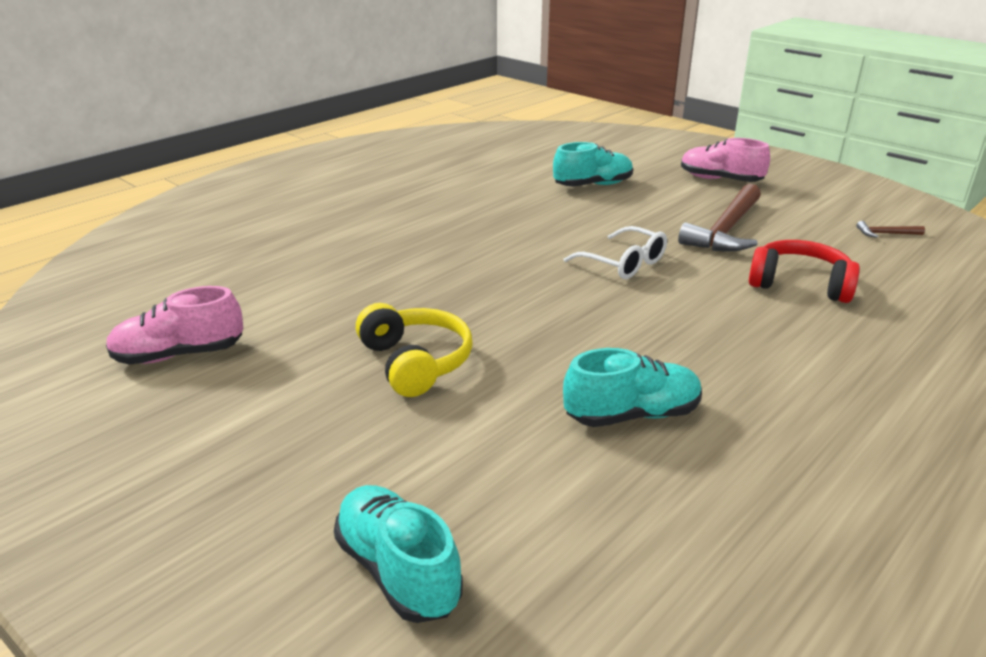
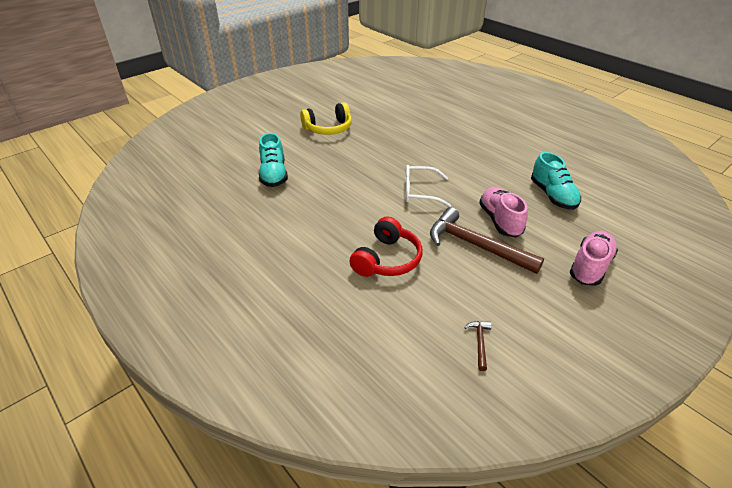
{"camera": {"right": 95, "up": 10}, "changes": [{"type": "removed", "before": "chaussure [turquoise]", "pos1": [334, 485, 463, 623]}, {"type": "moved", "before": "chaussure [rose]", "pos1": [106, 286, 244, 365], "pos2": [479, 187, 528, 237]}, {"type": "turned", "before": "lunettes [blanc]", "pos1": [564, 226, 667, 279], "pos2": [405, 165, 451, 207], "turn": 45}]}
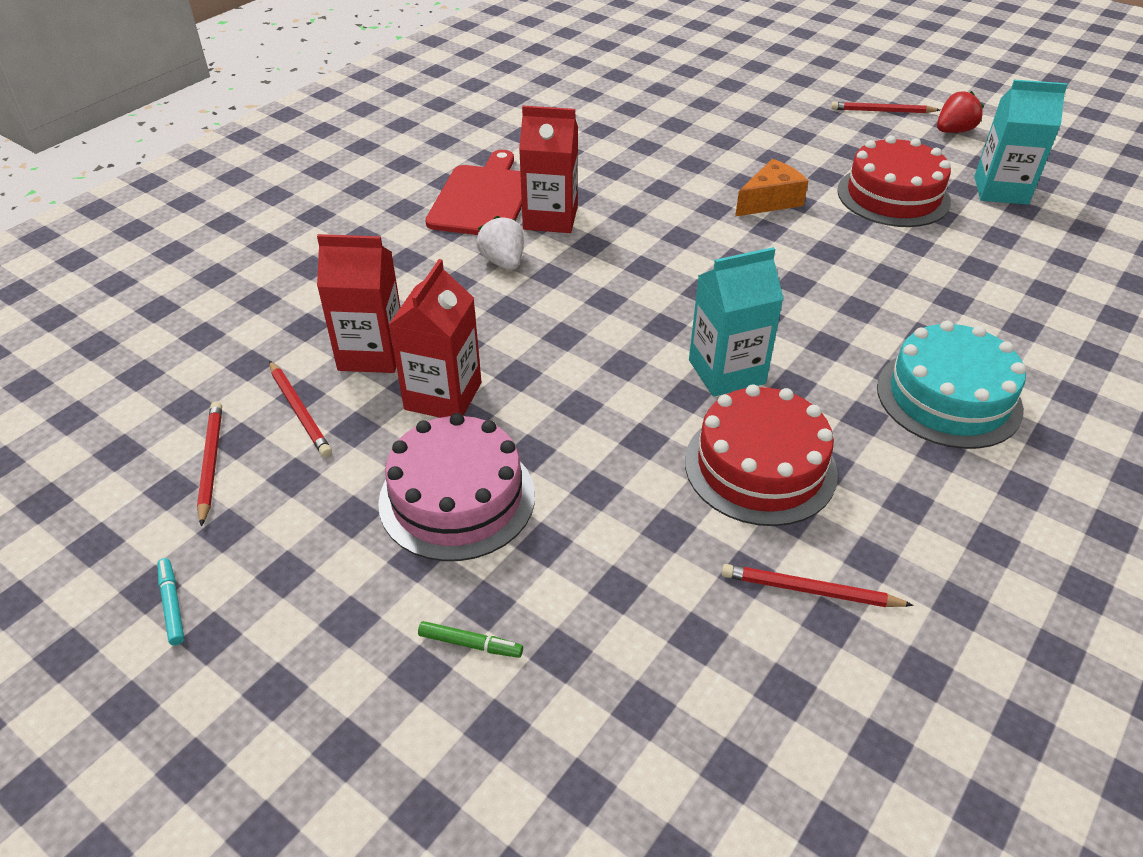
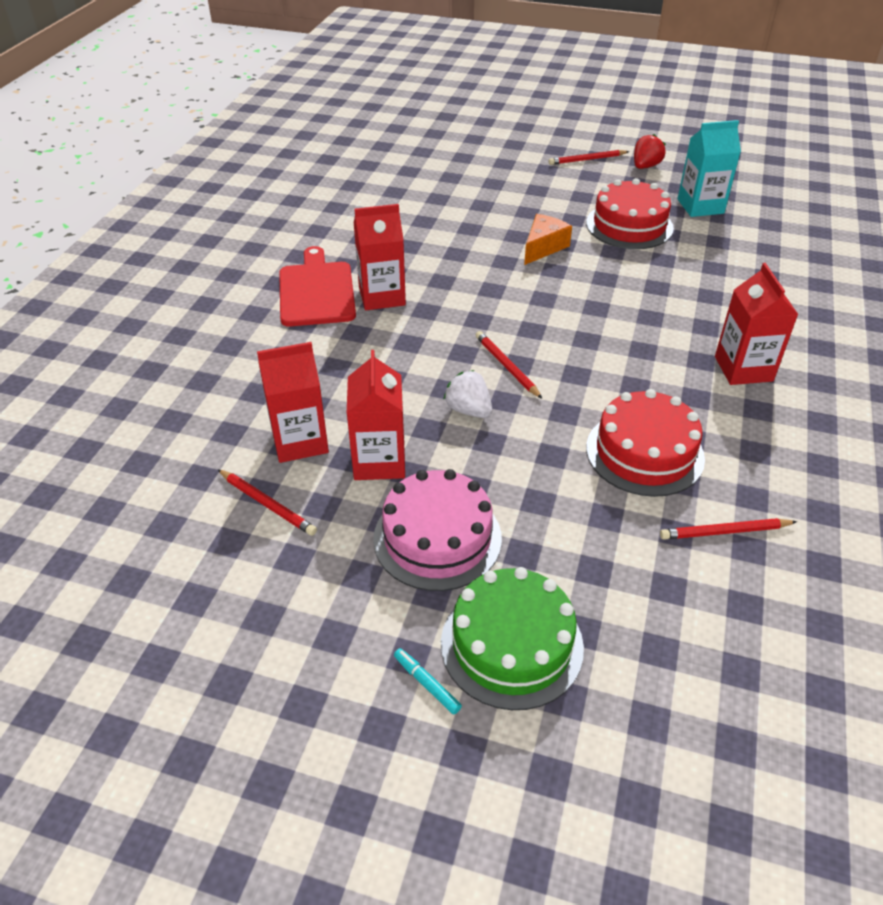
{"camera": {"right": -20, "up": 0}, "changes": [{"type": "removed", "before": "brique de lait [turquoise]", "pos1": [689, 247, 784, 397]}, {"type": "moved", "before": "feutre [turquoise]", "pos1": [157, 558, 185, 645], "pos2": [394, 648, 462, 714]}, {"type": "moved", "before": "crayon [rouge]", "pos1": [197, 401, 222, 527], "pos2": [476, 331, 542, 399]}, {"type": "moved", "before": "fraise [blanc]", "pos1": [476, 216, 524, 270], "pos2": [443, 370, 492, 418]}, {"type": "replaced", "before": "feutre [vert]", "after": "gâteau [vert]", "pos1": [418, 621, 523, 658], "pos2": [441, 567, 584, 710]}, {"type": "replaced", "before": "gâteau [turquoise]", "after": "brique de lait [rouge]", "pos1": [877, 321, 1026, 449], "pos2": [715, 263, 798, 385]}]}
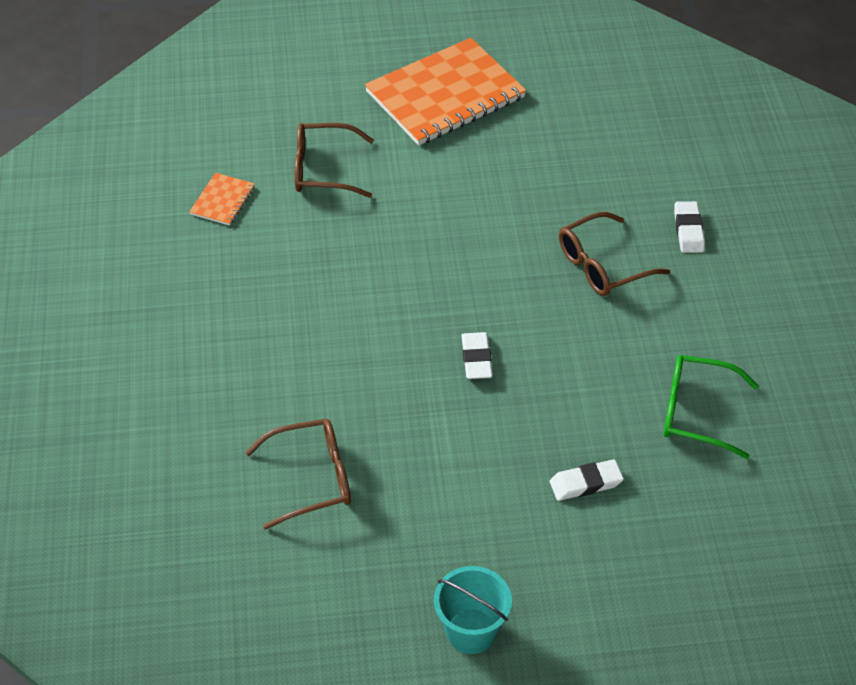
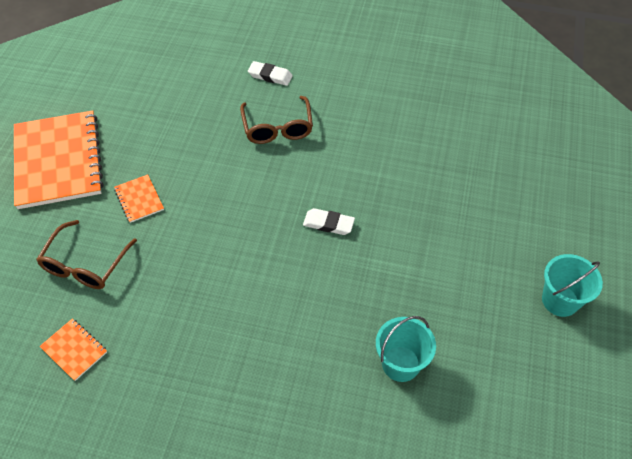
{"camera": {"right": -70, "up": 5}, "changes": [{"type": "removed", "before": "gomme [blanc]", "pos1": [550, 459, 624, 501]}, {"type": "removed", "before": "lunettes [vert]", "pos1": [663, 355, 759, 459]}, {"type": "added", "after": "carnet [orange]", "pos2": [114, 174, 164, 223]}, {"type": "replaced", "before": "lunettes [marron]", "after": "seau [turquoise]", "pos1": [245, 419, 351, 530], "pos2": [376, 316, 436, 382]}]}
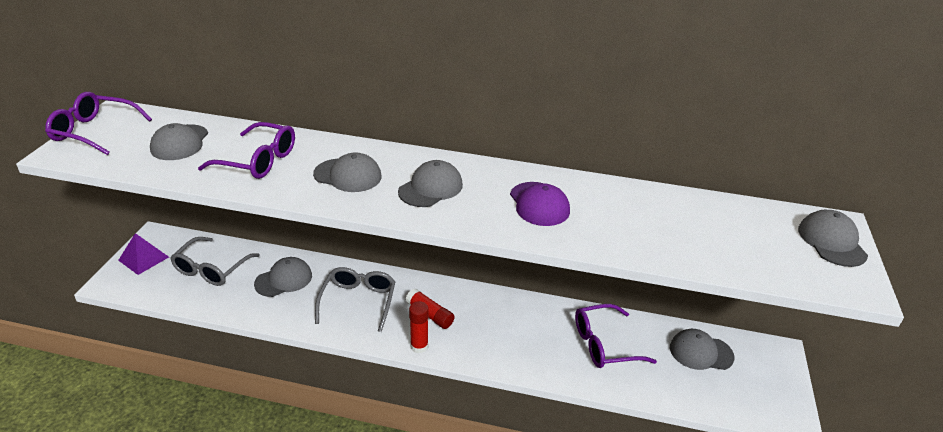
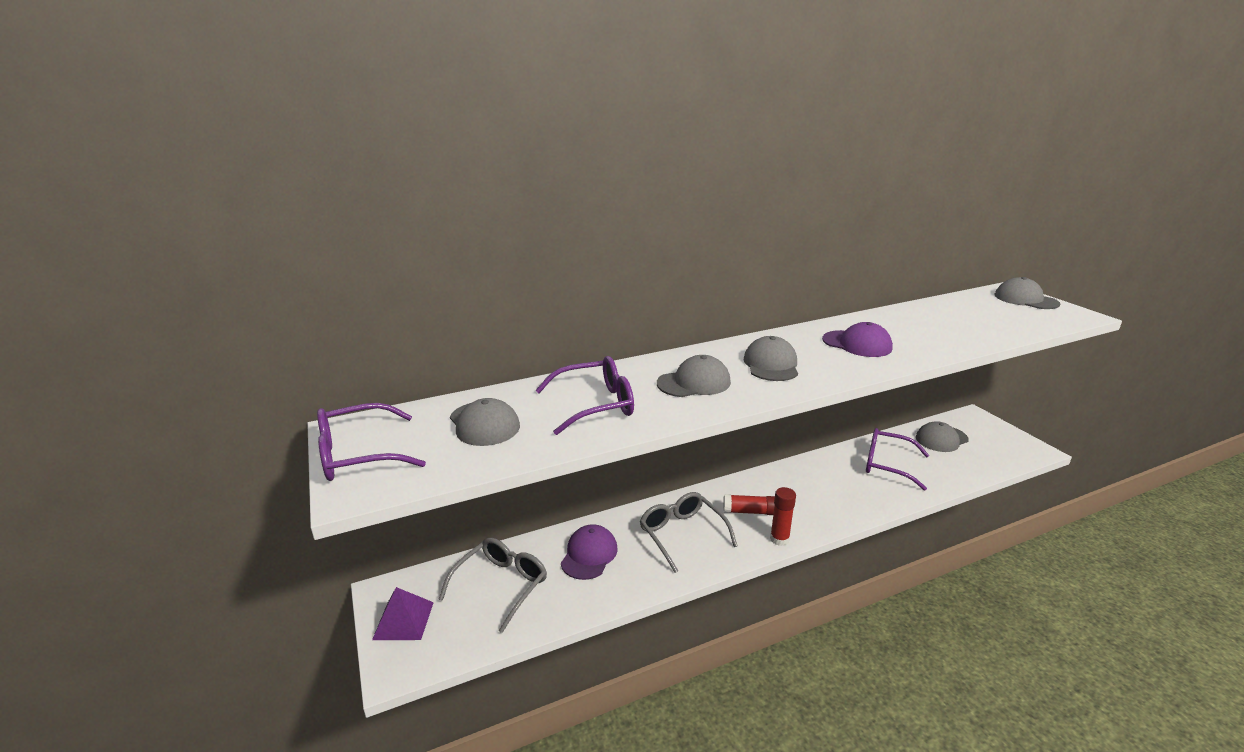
{"camera": {"right": -35, "up": -10}, "changes": [{"type": "recoloured", "before": "casquette [gris]", "after": "casquette [violet]", "pos1": [254, 257, 312, 297], "pos2": [561, 524, 618, 580]}, {"type": "turned", "before": "lunettes [gris]", "pos1": [170, 237, 260, 286], "pos2": [438, 538, 547, 633], "turn": -135}, {"type": "turned", "before": "lunettes [violet]", "pos1": [575, 304, 657, 368], "pos2": [866, 428, 929, 491], "turn": 75}]}
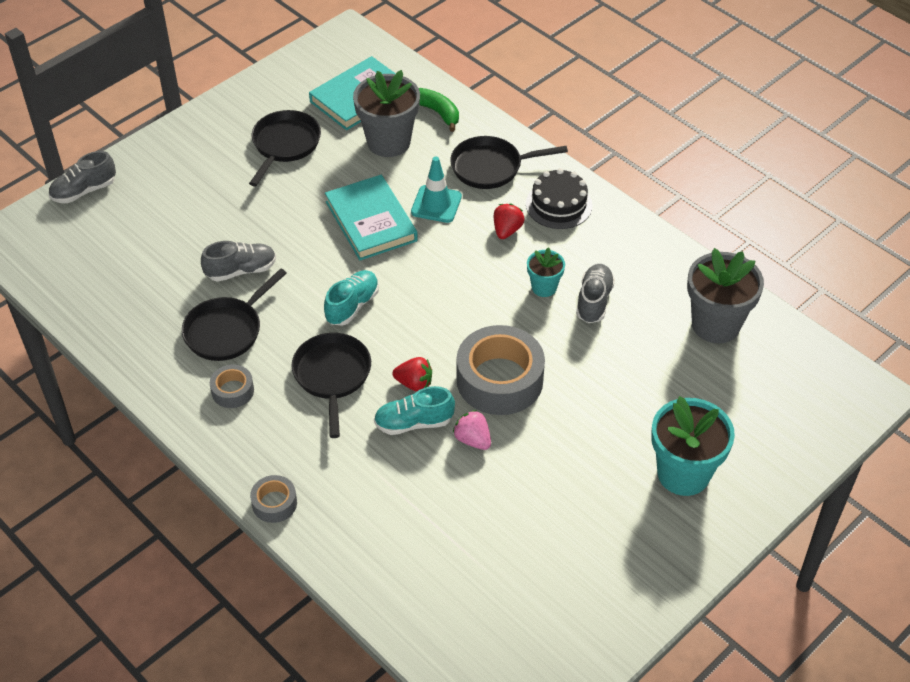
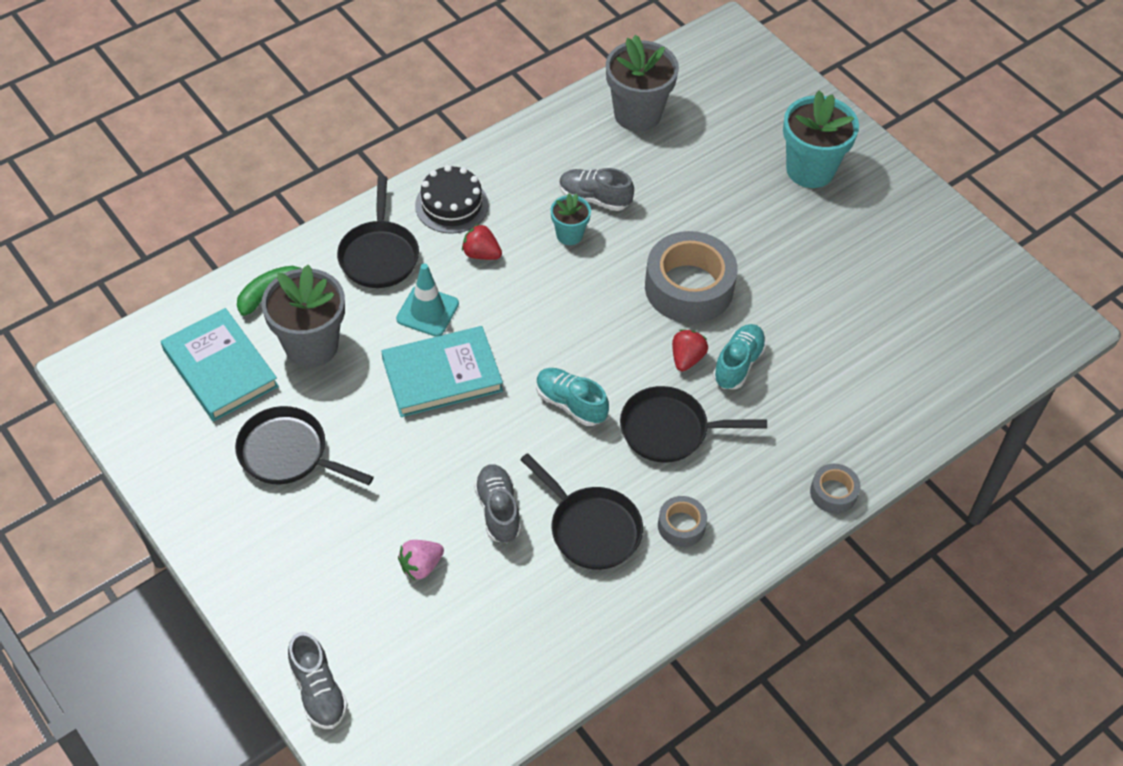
{"camera": {"right": -85, "up": 5}, "changes": [{"type": "moved", "before": "fraise [rose]", "pos1": [453, 410, 491, 450], "pos2": [398, 540, 444, 581]}, {"type": "turned", "before": "chaussure [turquoise]", "pos1": [374, 386, 455, 435], "pos2": [713, 324, 767, 389], "turn": -150}]}
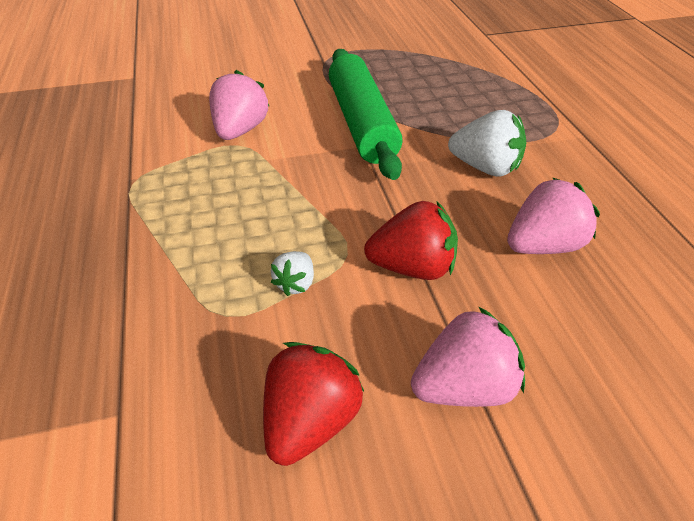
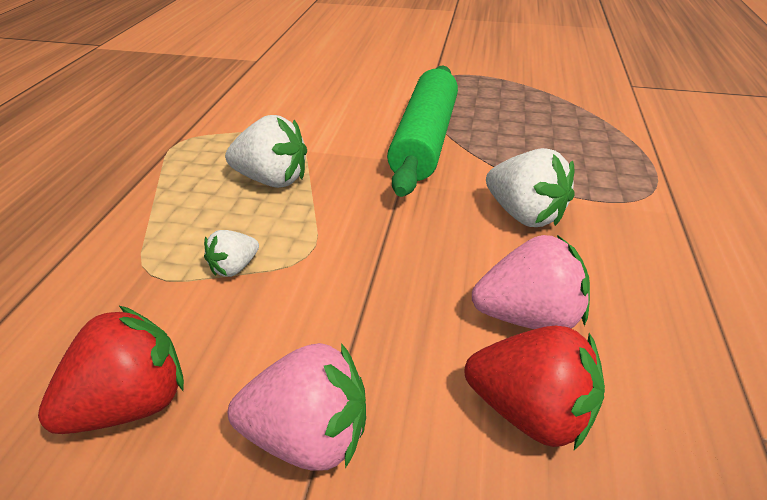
{"camera": {"right": 25, "up": -5}, "changes": [{"type": "removed", "before": "fraise [rose]", "pos1": [209, 70, 269, 140]}, {"type": "added", "after": "fraise [blanc]", "pos2": [225, 115, 307, 188]}, {"type": "moved", "before": "fraise [rouge]", "pos1": [364, 201, 458, 280], "pos2": [464, 326, 605, 450]}]}
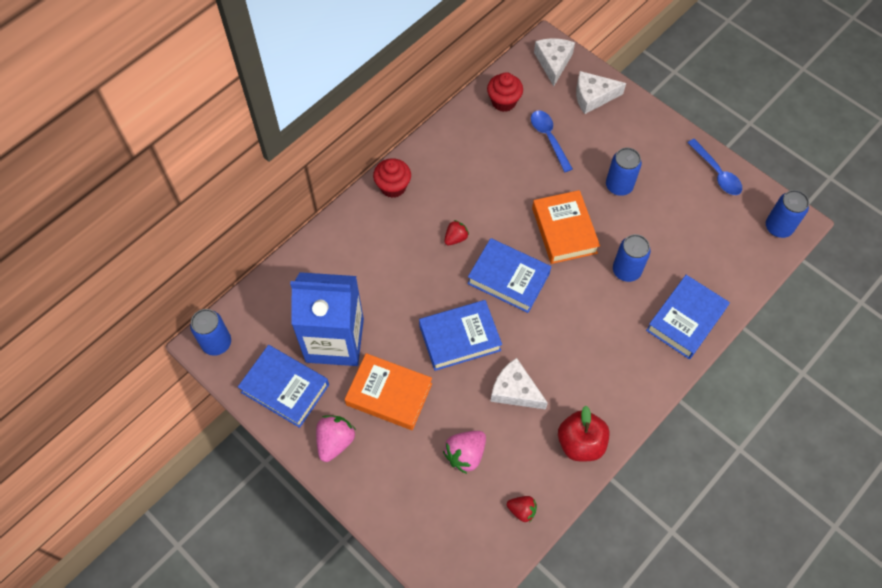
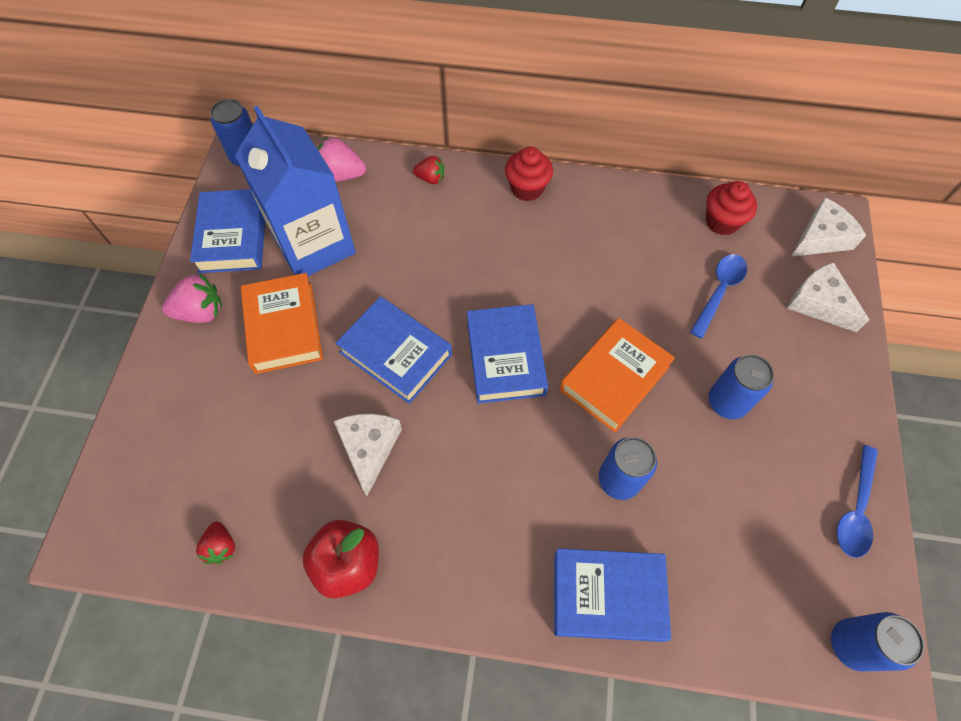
{"camera": {"right": 55, "up": 0}, "changes": [{"type": "moved", "before": "fraise [rose]", "pos1": [443, 431, 486, 474], "pos2": [317, 137, 366, 182]}, {"type": "moved", "before": "fraise [rouge]", "pos1": [444, 220, 469, 245], "pos2": [413, 156, 444, 184]}]}
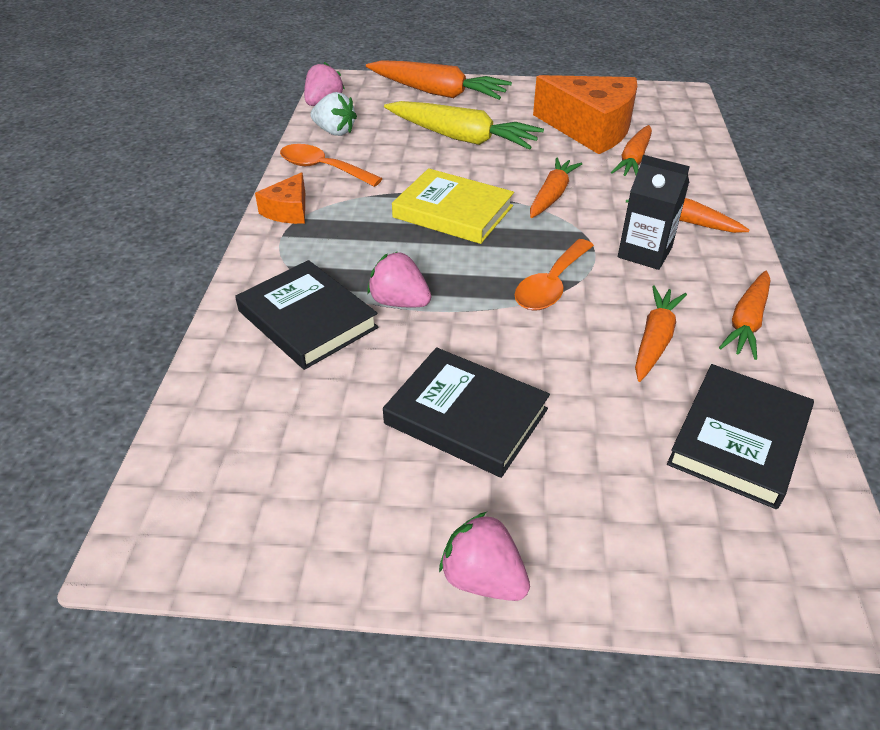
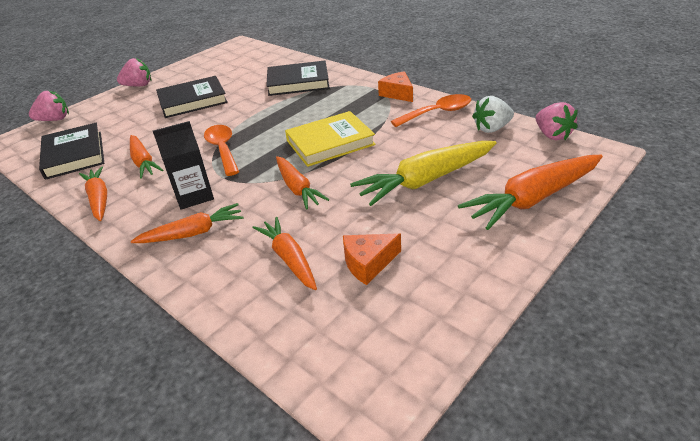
{"camera": {"right": 130, "up": -5}, "changes": [{"type": "moved", "before": "fraise [rose]", "pos1": [367, 252, 431, 307], "pos2": [29, 90, 69, 121]}, {"type": "resized", "before": "fromage [orange]", "pos1": [533, 75, 637, 154], "pos2": [343, 233, 401, 285], "scale": 0.5}]}
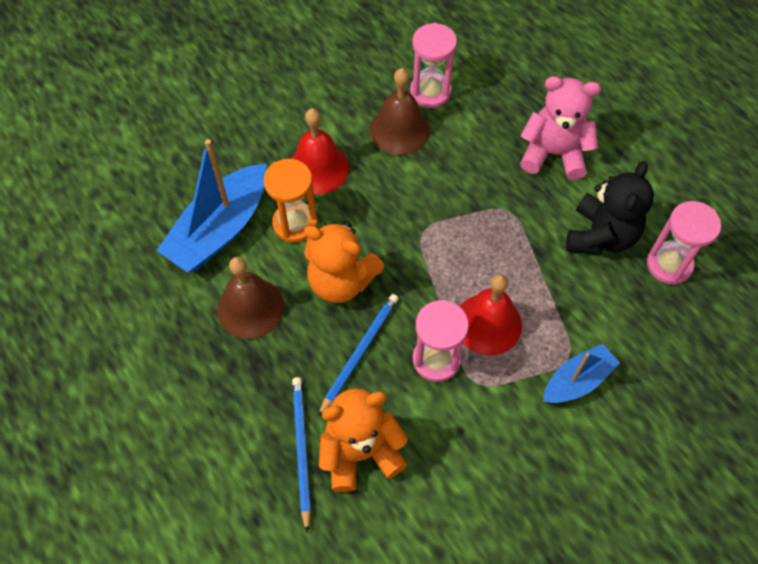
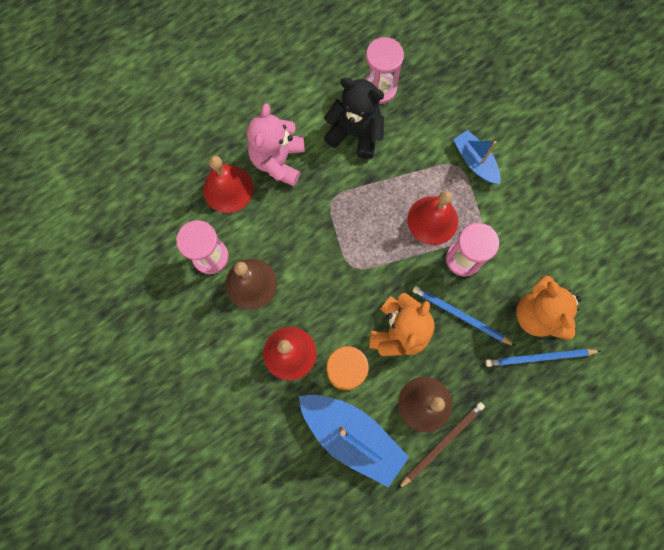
{"camera": {"right": -90, "up": 15}, "changes": [{"type": "added", "after": "cloche [rouge]", "pos2": [203, 156, 253, 213]}, {"type": "added", "after": "crayon [marron]", "pos2": [398, 402, 485, 489]}]}
